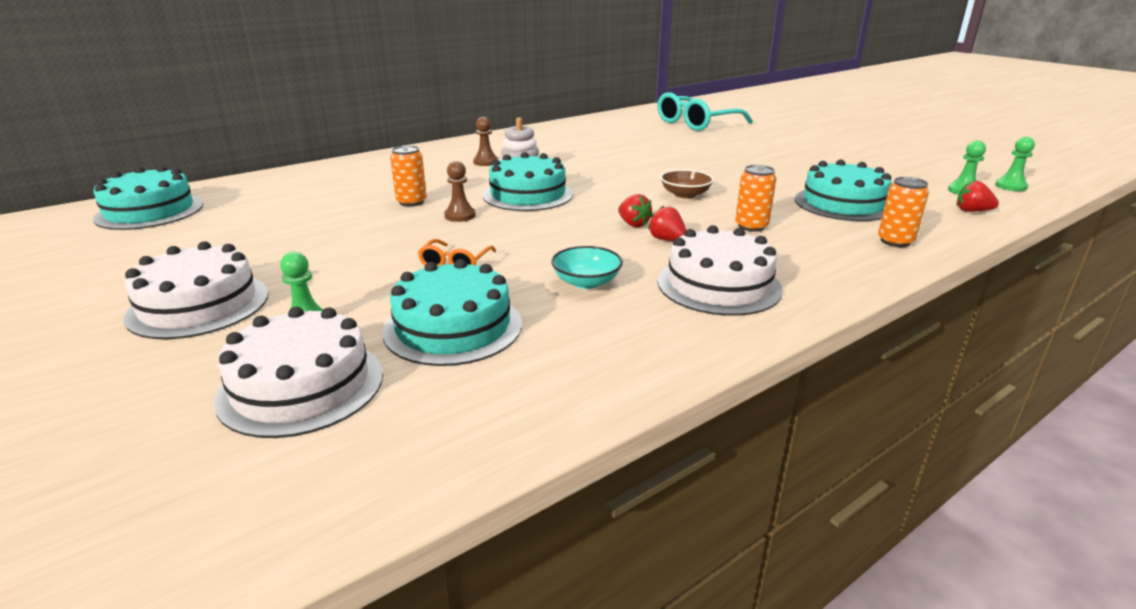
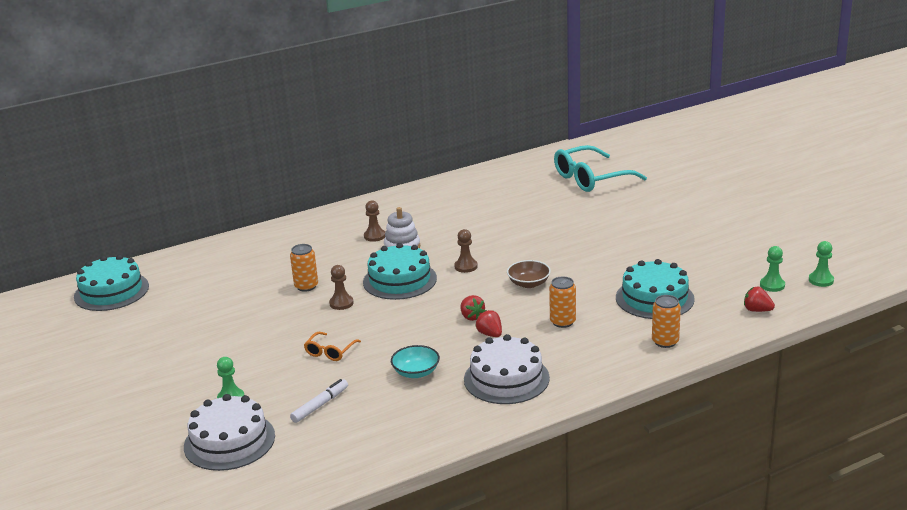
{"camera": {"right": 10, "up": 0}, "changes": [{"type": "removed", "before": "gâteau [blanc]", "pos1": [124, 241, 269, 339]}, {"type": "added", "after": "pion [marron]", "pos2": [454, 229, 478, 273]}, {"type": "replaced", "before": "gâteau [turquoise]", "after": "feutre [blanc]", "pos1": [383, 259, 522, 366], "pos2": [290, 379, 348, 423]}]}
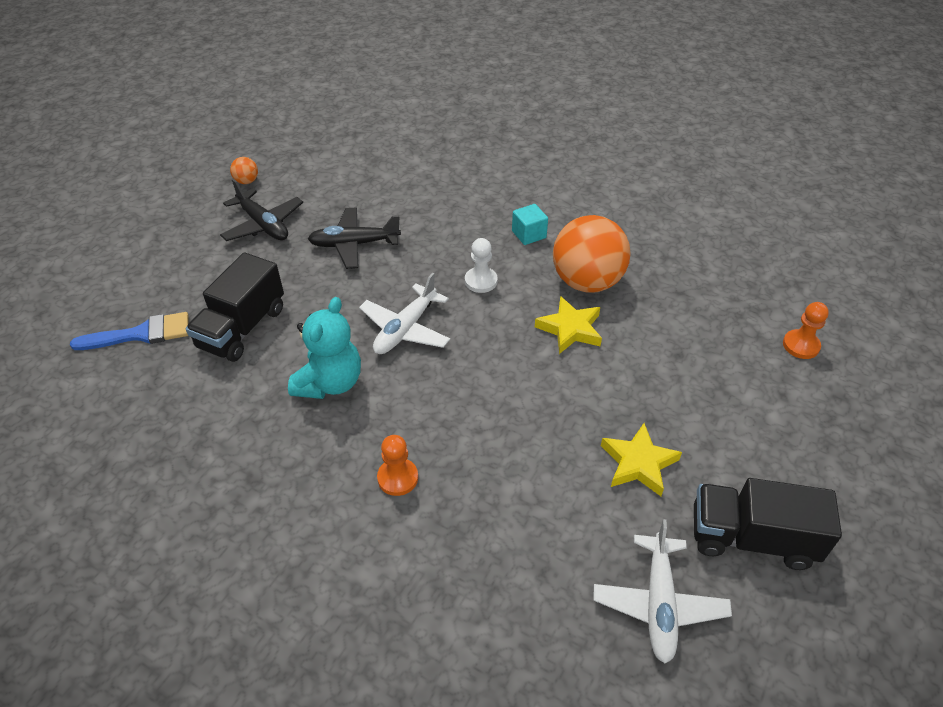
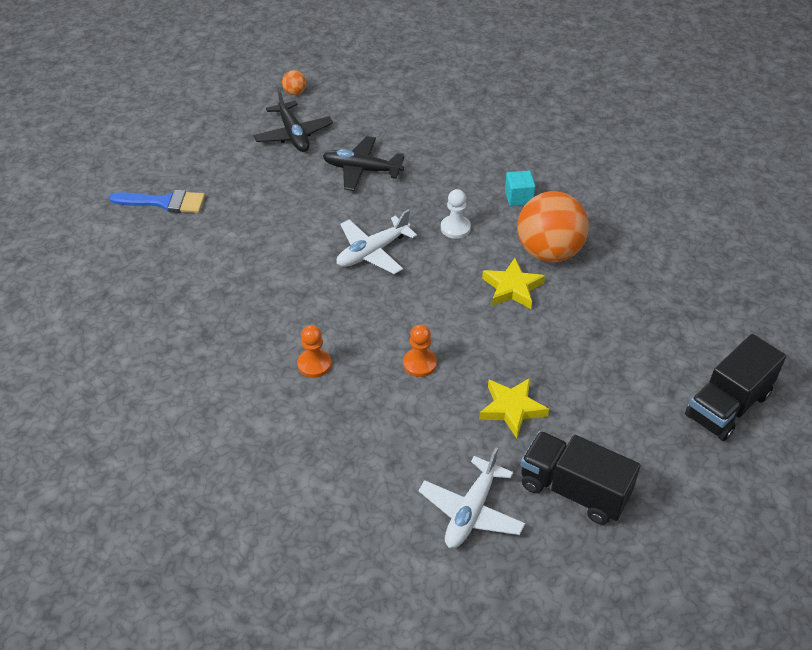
{"camera": {"right": 20, "up": 0}, "changes": [{"type": "removed", "before": "ours en peluche [turquoise]", "pos1": [288, 297, 361, 399]}, {"type": "moved", "before": "camion [noir]", "pos1": [186, 252, 284, 362], "pos2": [685, 334, 786, 441]}, {"type": "moved", "before": "pion [orange]", "pos1": [783, 302, 829, 359], "pos2": [403, 324, 437, 377]}]}
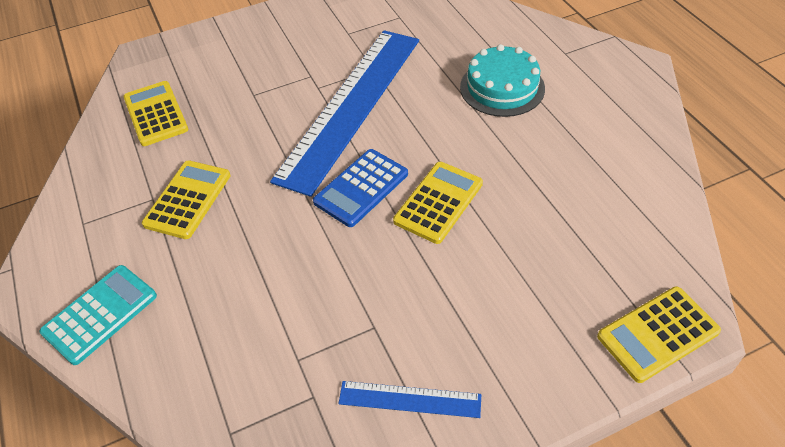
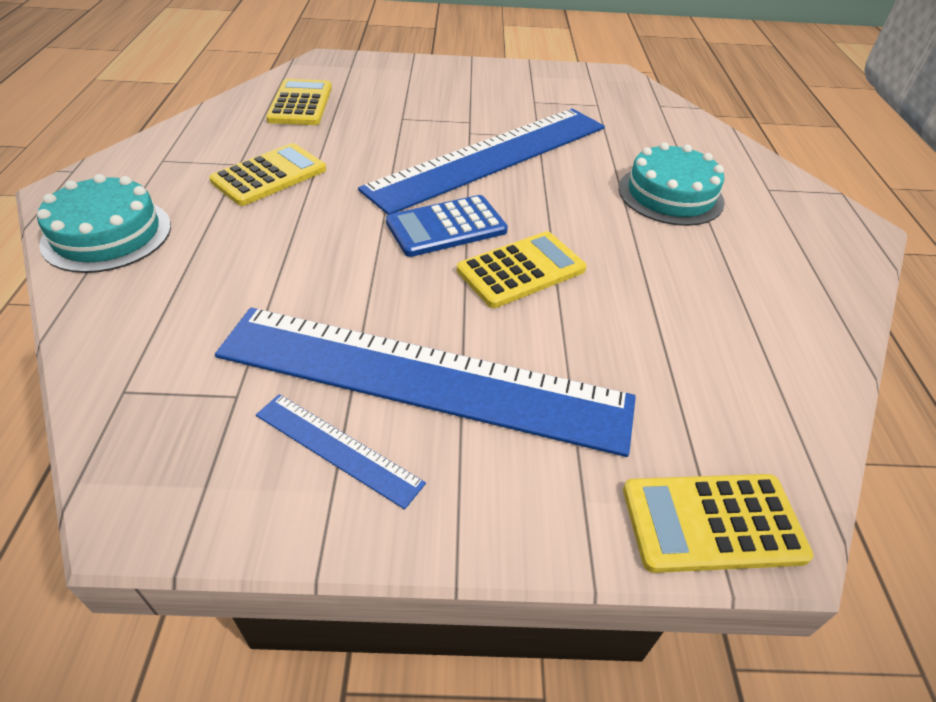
{"camera": {"right": 20, "up": -5}, "changes": [{"type": "added", "after": "règle [bleu]", "pos2": [215, 308, 636, 457]}, {"type": "replaced", "before": "calculatrice [turquoise]", "after": "gâteau [turquoise]", "pos1": [39, 265, 157, 365], "pos2": [37, 174, 171, 273]}]}
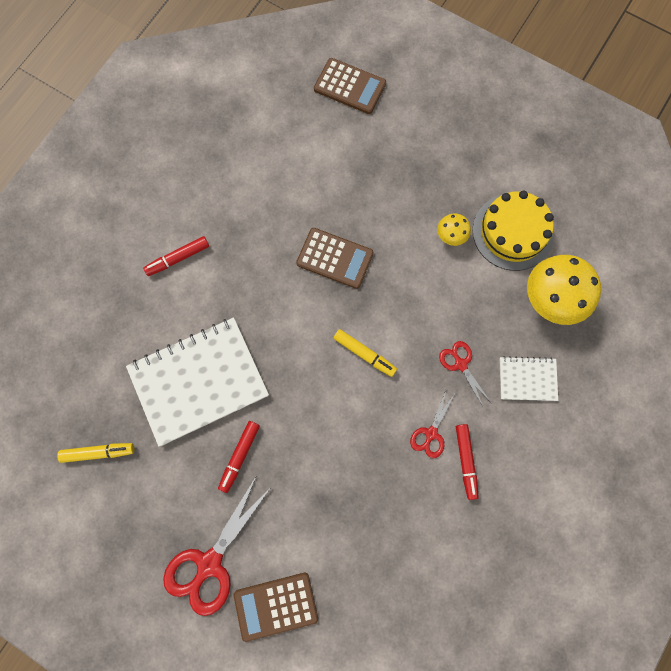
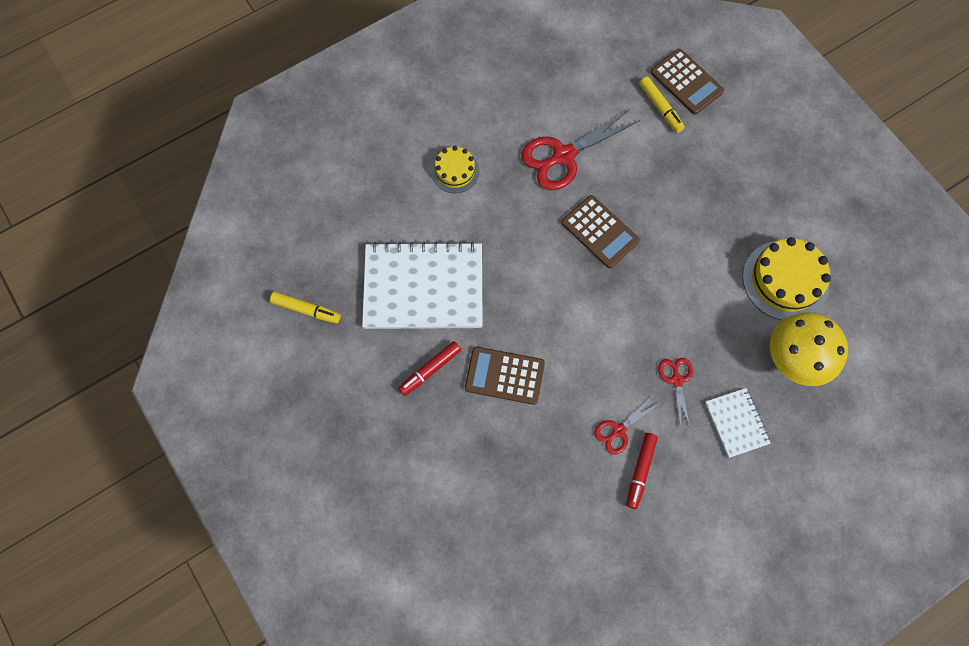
{"camera": {"right": 25, "up": -5}, "changes": [{"type": "removed", "before": "champignon [jaune]", "pos1": [437, 213, 471, 246]}, {"type": "moved", "before": "ciseaux [rouge]", "pos1": [163, 475, 272, 616], "pos2": [521, 109, 640, 190]}, {"type": "moved", "before": "calculatrice [marron]", "pos1": [234, 572, 318, 642], "pos2": [465, 347, 545, 405]}, {"type": "moved", "before": "feutre [jaune]", "pos1": [333, 329, 397, 377], "pos2": [639, 76, 685, 133]}, {"type": "replaced", "before": "feutre [rouge]", "after": "gâteau [jaune]", "pos1": [143, 236, 209, 276], "pos2": [431, 146, 479, 193]}, {"type": "turned", "before": "carnet [blanc]", "pos1": [500, 356, 558, 401], "pos2": [705, 388, 771, 458], "turn": 45}]}
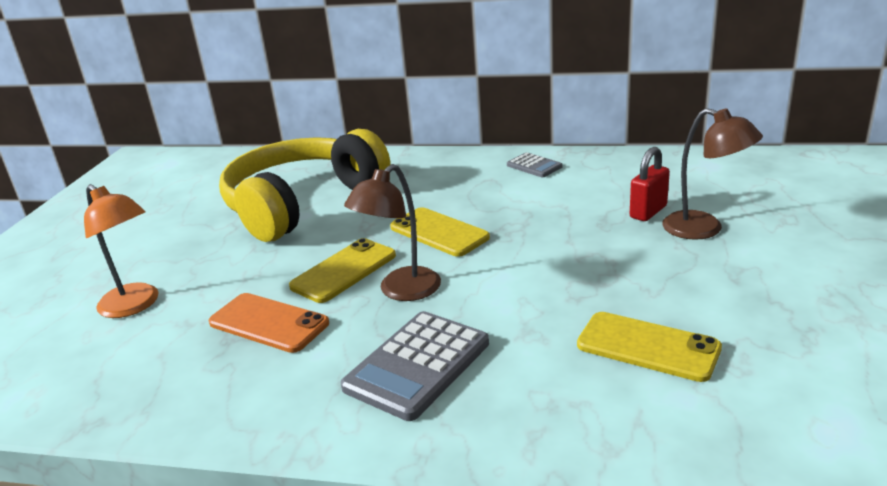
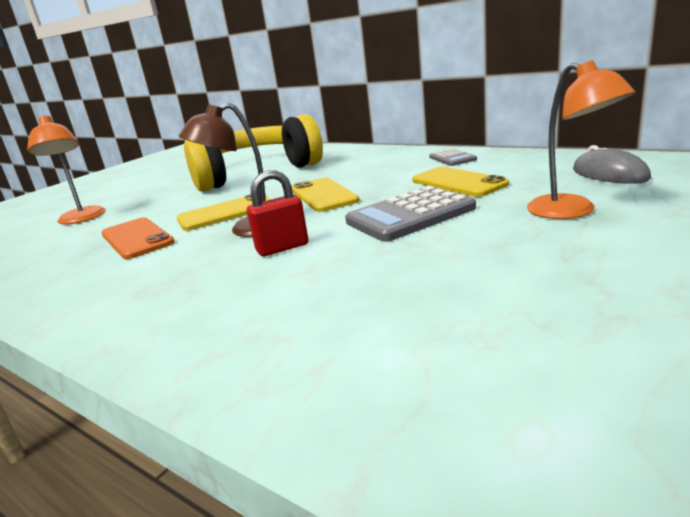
{"camera": {"right": 25, "up": -5}, "changes": [{"type": "added", "after": "souris [gris]", "pos2": [573, 145, 651, 184]}, {"type": "moved", "before": "calculatrice [gris]", "pos1": [341, 311, 489, 421], "pos2": [345, 186, 476, 242]}, {"type": "moved", "before": "téléphone [jaune]", "pos1": [577, 312, 722, 382], "pos2": [412, 167, 509, 197]}, {"type": "moved", "before": "cadenas [rouge]", "pos1": [630, 147, 670, 221], "pos2": [247, 170, 308, 256]}, {"type": "recoloured", "before": "lampe [marron]", "after": "lampe [orange]", "pos1": [662, 108, 763, 240], "pos2": [527, 60, 636, 219]}]}
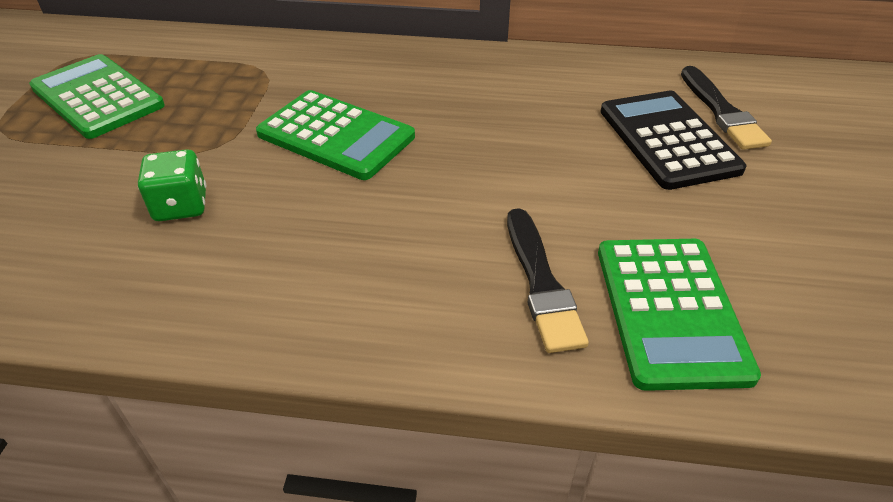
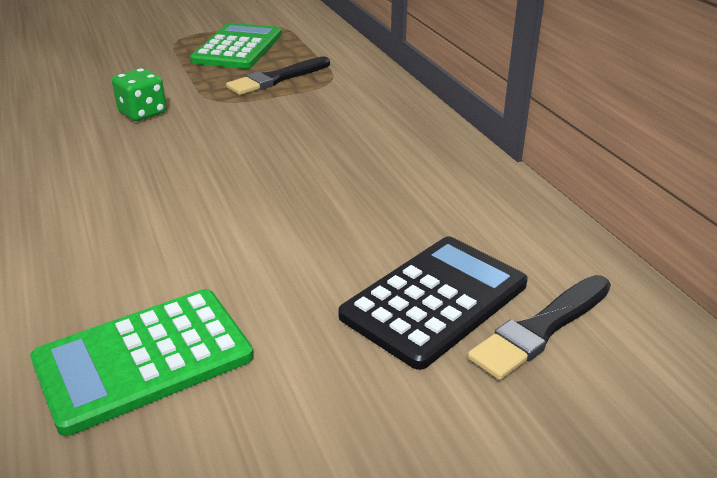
{"camera": {"right": 60, "up": -10}, "changes": [{"type": "removed", "before": "calculatrice [vert]", "pos1": [256, 90, 415, 180]}, {"type": "moved", "before": "pinceau [noir]", "pos1": [507, 208, 589, 353], "pos2": [226, 56, 330, 95]}]}
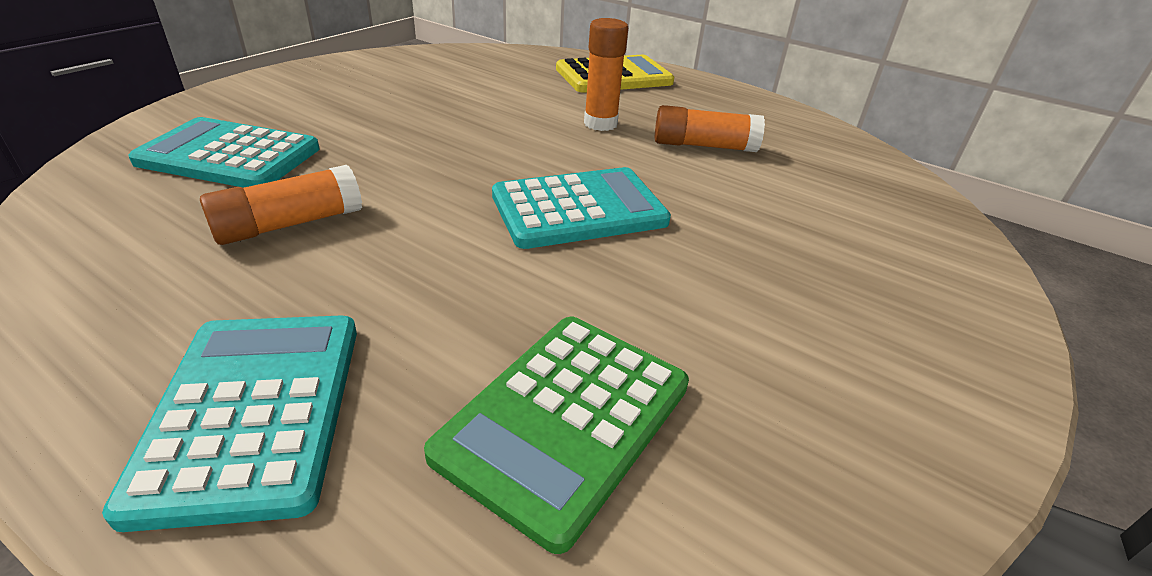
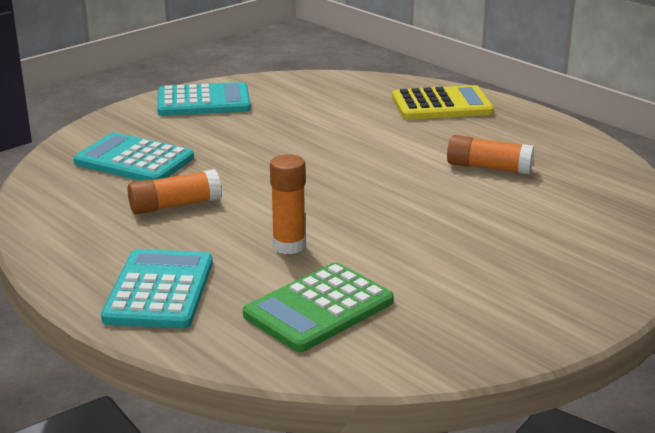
{"camera": {"right": 15, "up": -10}, "changes": [{"type": "moved", "before": "calculatrice [turquoise]", "pos1": [492, 167, 671, 249], "pos2": [157, 82, 251, 116]}, {"type": "moved", "before": "bâton de colle [orange]", "pos1": [584, 18, 628, 131], "pos2": [270, 154, 306, 254]}]}
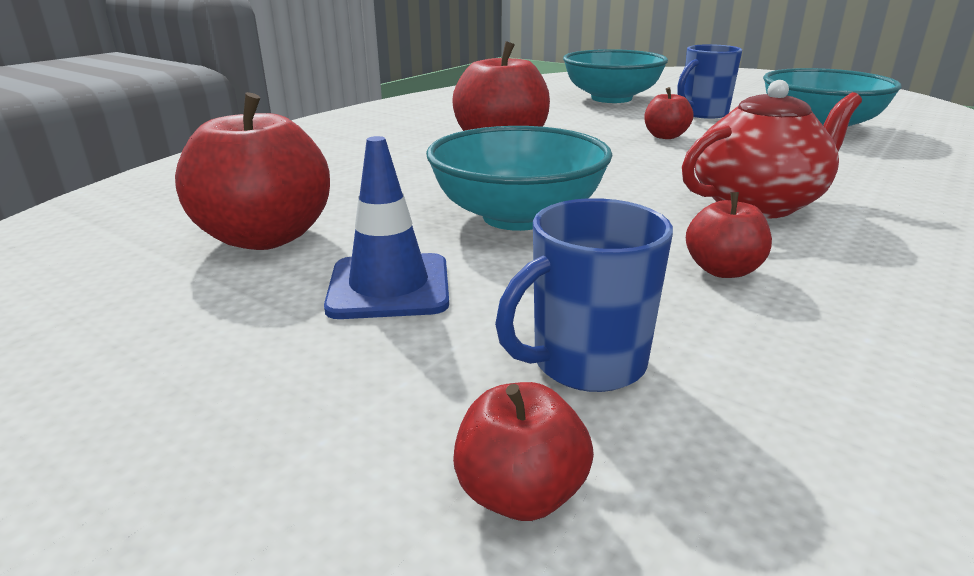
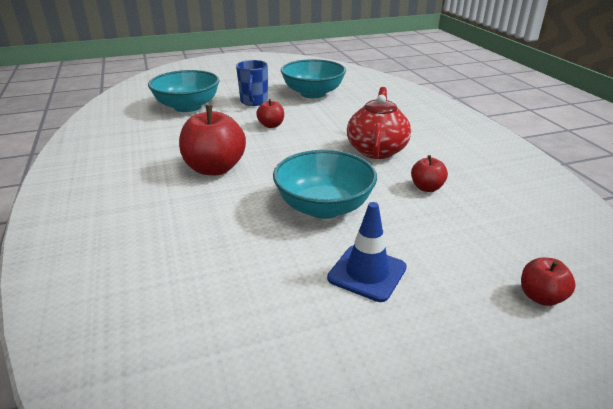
{"camera": {"right": -55, "up": 5}, "changes": [{"type": "removed", "before": "pomme [rouge]", "pos1": [175, 92, 330, 250]}, {"type": "removed", "before": "tasse [bleu]", "pos1": [495, 198, 673, 392]}]}
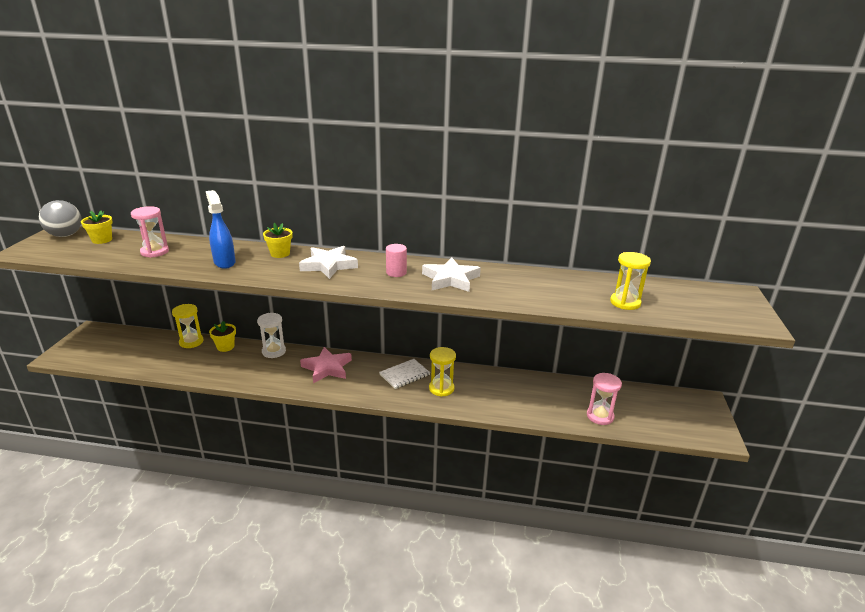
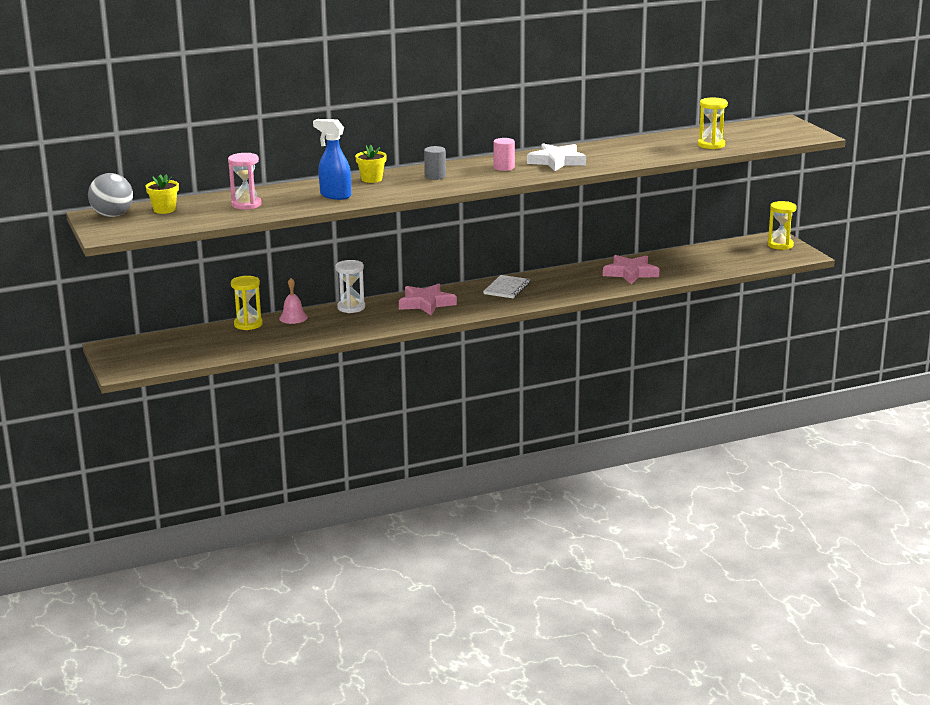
{"camera": {"right": -30, "up": -5}, "changes": [{"type": "removed", "before": "sablier [rose]", "pos1": [587, 373, 622, 425]}, {"type": "added", "after": "étoile [rose]", "pos2": [603, 255, 659, 284]}, {"type": "moved", "before": "sablier [jaune]", "pos1": [429, 347, 456, 397], "pos2": [768, 201, 796, 250]}, {"type": "replaced", "before": "pot de fleurs [jaune]", "after": "cloche [rose]", "pos1": [209, 321, 236, 352], "pos2": [279, 278, 308, 324]}, {"type": "replaced", "before": "étoile [blanc]", "after": "cylindre [gris]", "pos1": [299, 246, 358, 279], "pos2": [424, 146, 446, 180]}]}
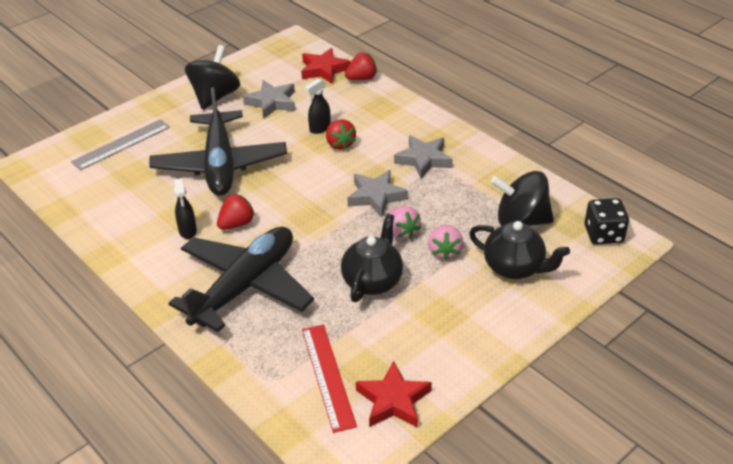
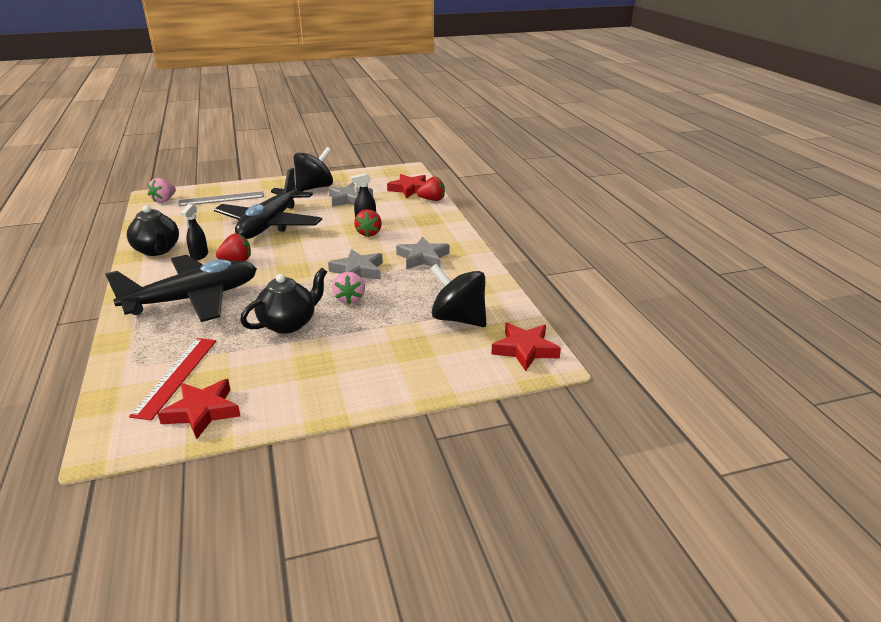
{"camera": {"right": 25, "up": -10}, "changes": [{"type": "moved", "before": "fraise [rose]", "pos1": [428, 225, 464, 260], "pos2": [148, 178, 176, 203]}, {"type": "moved", "before": "théière [noir]", "pos1": [469, 221, 570, 279], "pos2": [127, 205, 179, 256]}, {"type": "replaced", "before": "dé [noir]", "after": "étoile [rouge]", "pos1": [584, 198, 629, 244], "pos2": [491, 323, 561, 371]}]}
